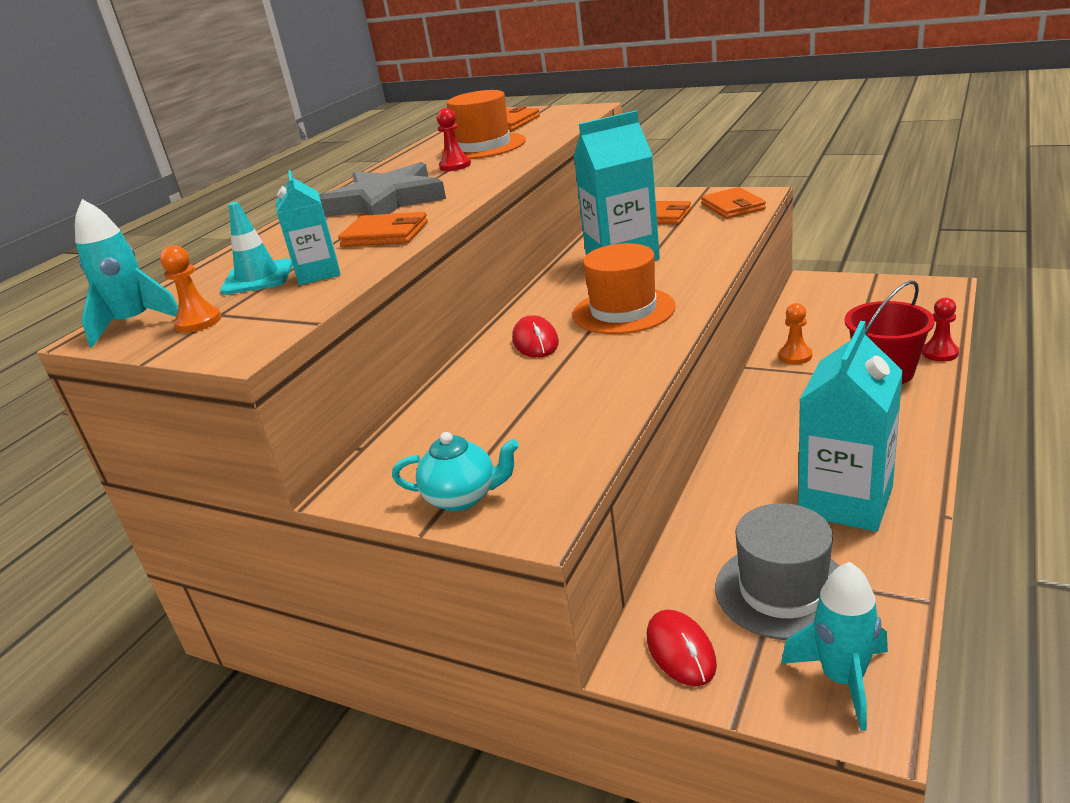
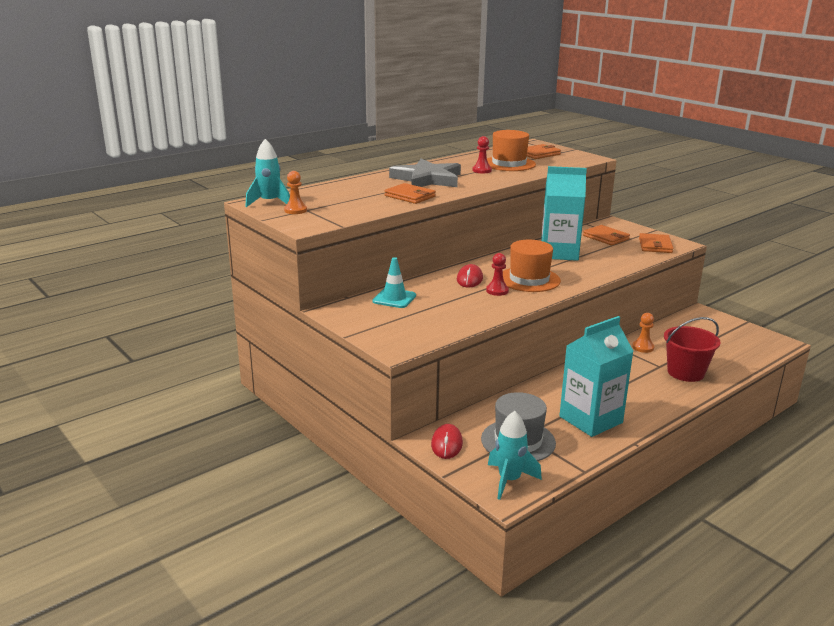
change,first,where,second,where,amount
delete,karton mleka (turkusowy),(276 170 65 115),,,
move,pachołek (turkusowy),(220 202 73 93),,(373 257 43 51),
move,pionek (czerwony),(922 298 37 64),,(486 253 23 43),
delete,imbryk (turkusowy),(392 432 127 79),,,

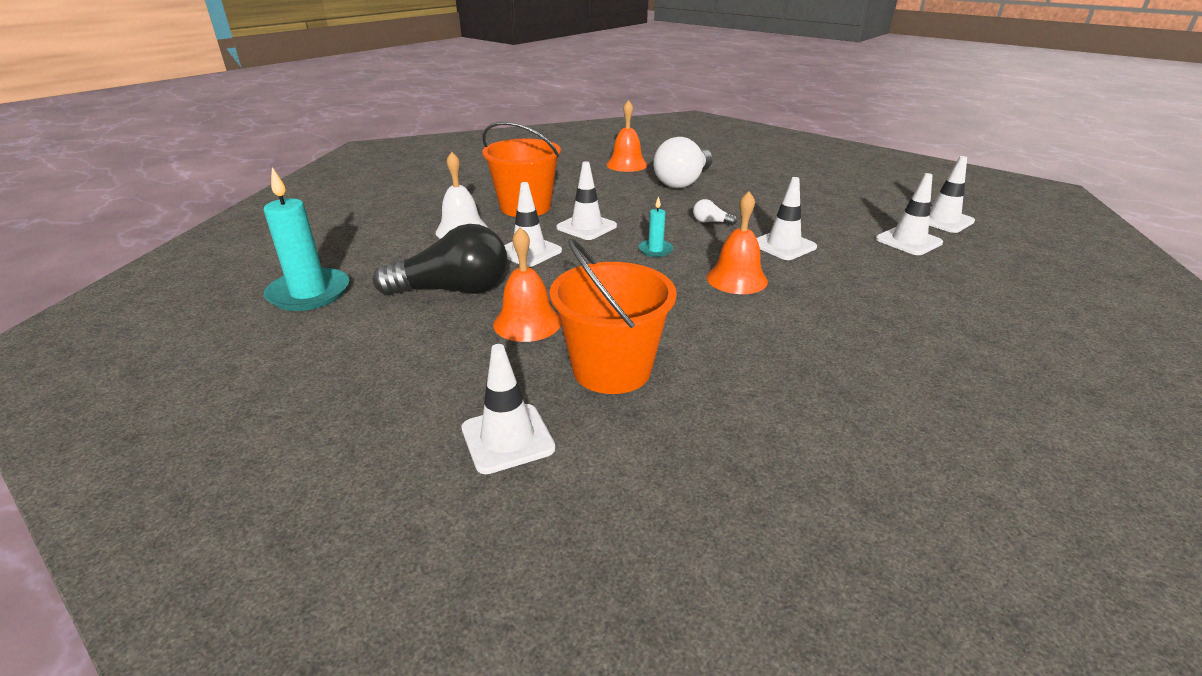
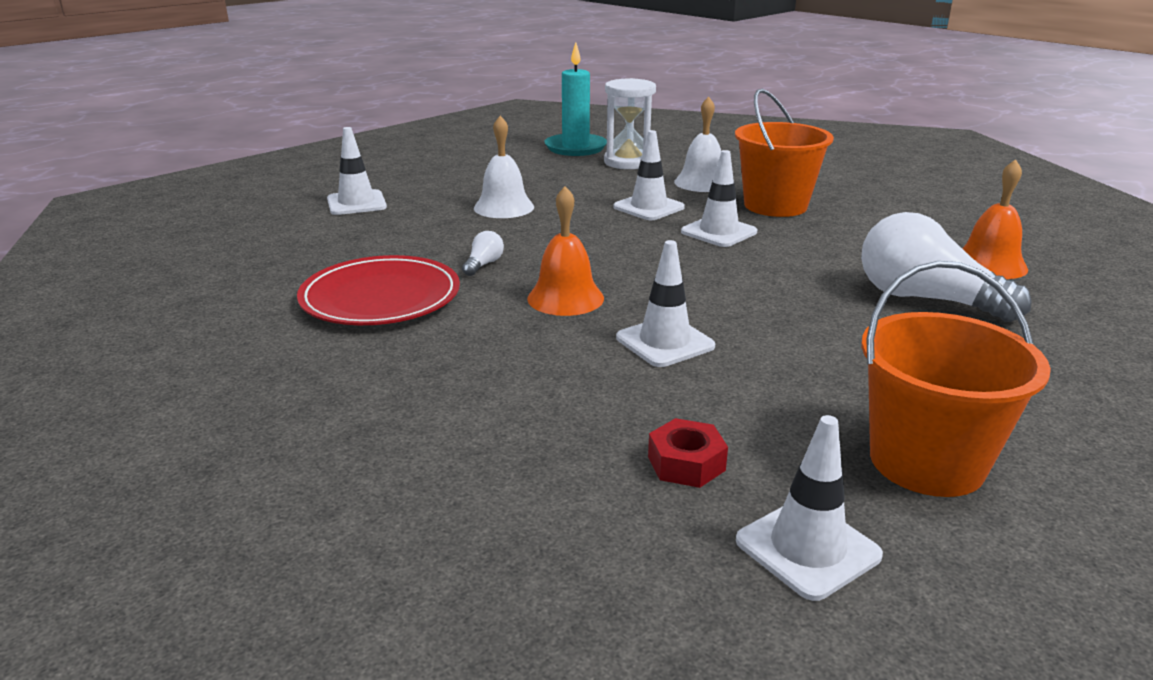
change,first,where,second,where,amount
replace,pachołek (biały),(876 173 67 82),nakrętka (czerwony),(648 418 80 70),
delete,świeca (turkusowy),(638 196 35 61),,,
move,żarówka (biały),(693 199 44 26),,(462 231 42 45),
delete,żarówka (czarny),(373 224 135 72),,,
recolor,dzwonek (pomarańczowy),(493 227 68 115),dzwonek (biały),(474 116 60 102),
move,wiadro (pomarańczowy),(549 238 128 156),,(861 261 190 236),
insert,,,klepsydra (biały),(604 78 52 91),
insert,,,talerz (czerwony),(297 255 163 70),

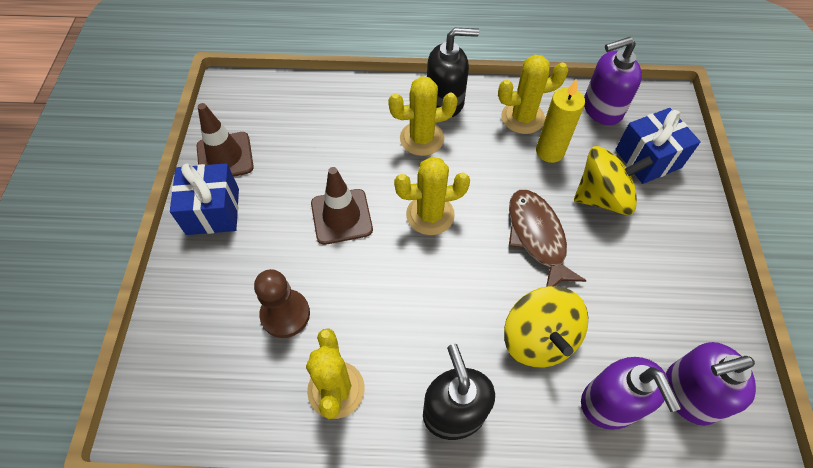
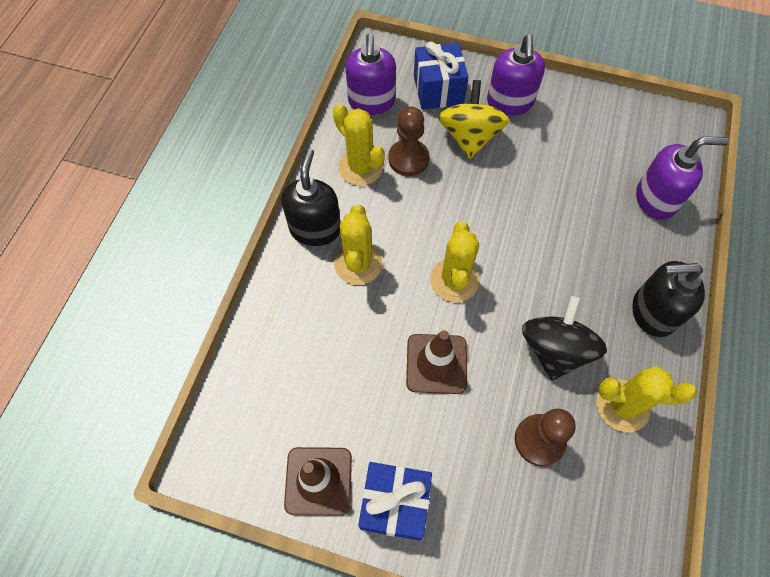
change,first,where,second,where,amount
rotate,kaktus (żółty),(498 55 70 79),,(333 104 52 82),45 degrees counterclockwise
replace,świeca (żółty),(536 80 49 83),pionek (brązowy),(389 107 40 69),
delete,ryba (brązowy),(509 190 78 97),,,
delete,bączek (żółty),(504 286 84 82),,,
move,dozownik mydła (fioletowy),(666 342 90 84),,(487 34 58 82),
insert,,,bączek (czarny),(522 296 85 85),

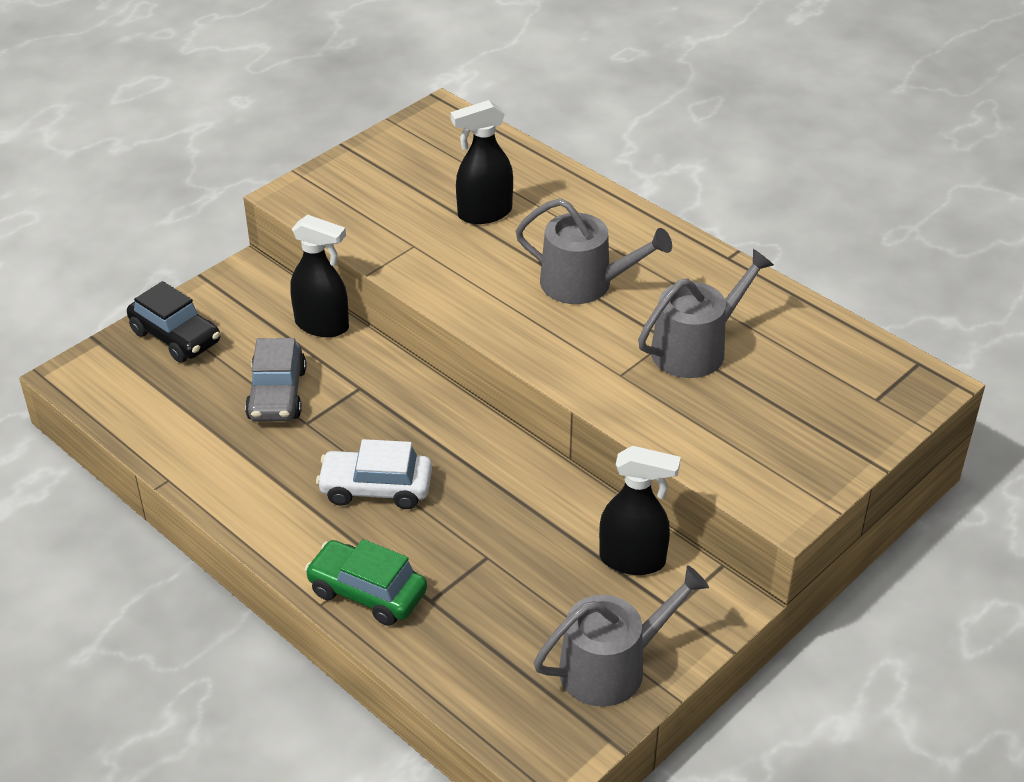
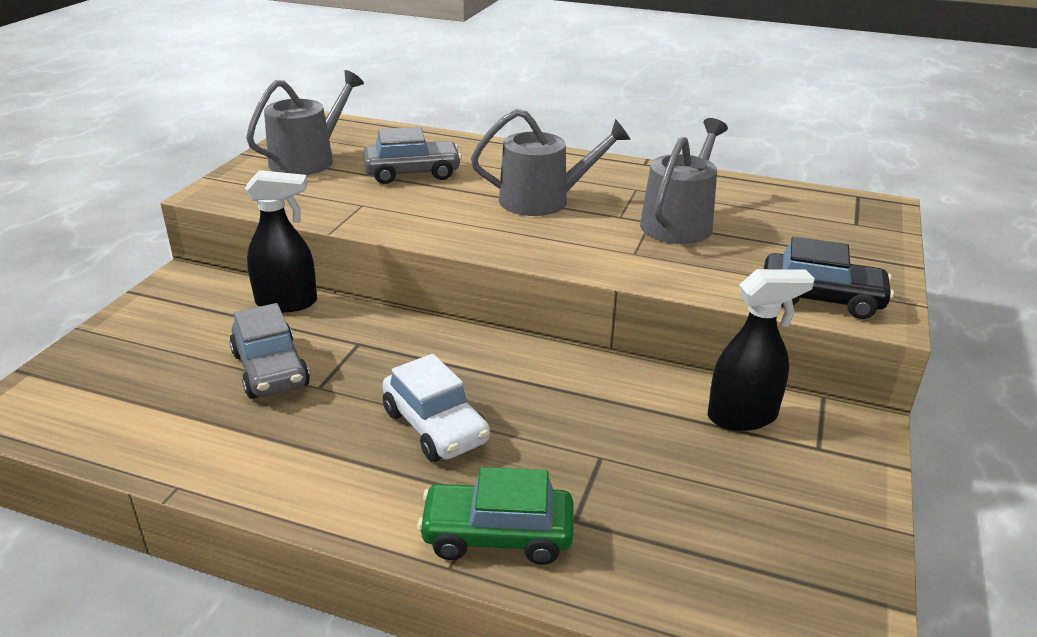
change,first,where,second,where,amount
replace,spryskiwacz (czarny),(451 100 62 124),samochód (szary),(363 127 99 57),
move,samochód (czarny),(127 281 93 82),,(764 237 130 82),
rotate,samochód (biały),(316 439 116 70),,(382 354 108 108),105 degrees counterclockwise
move,konewka (szary),(534 565 175 142),,(246 70 118 105),

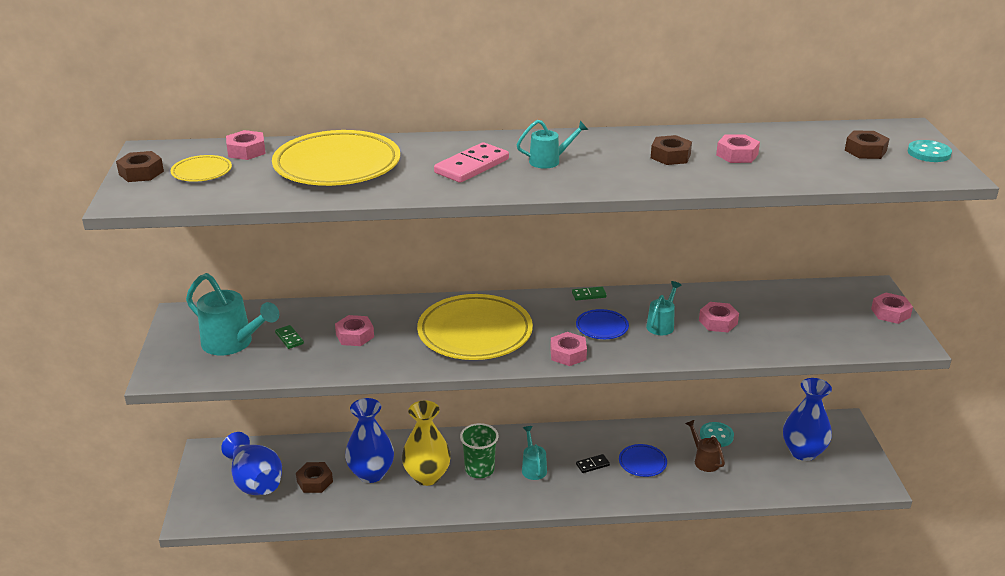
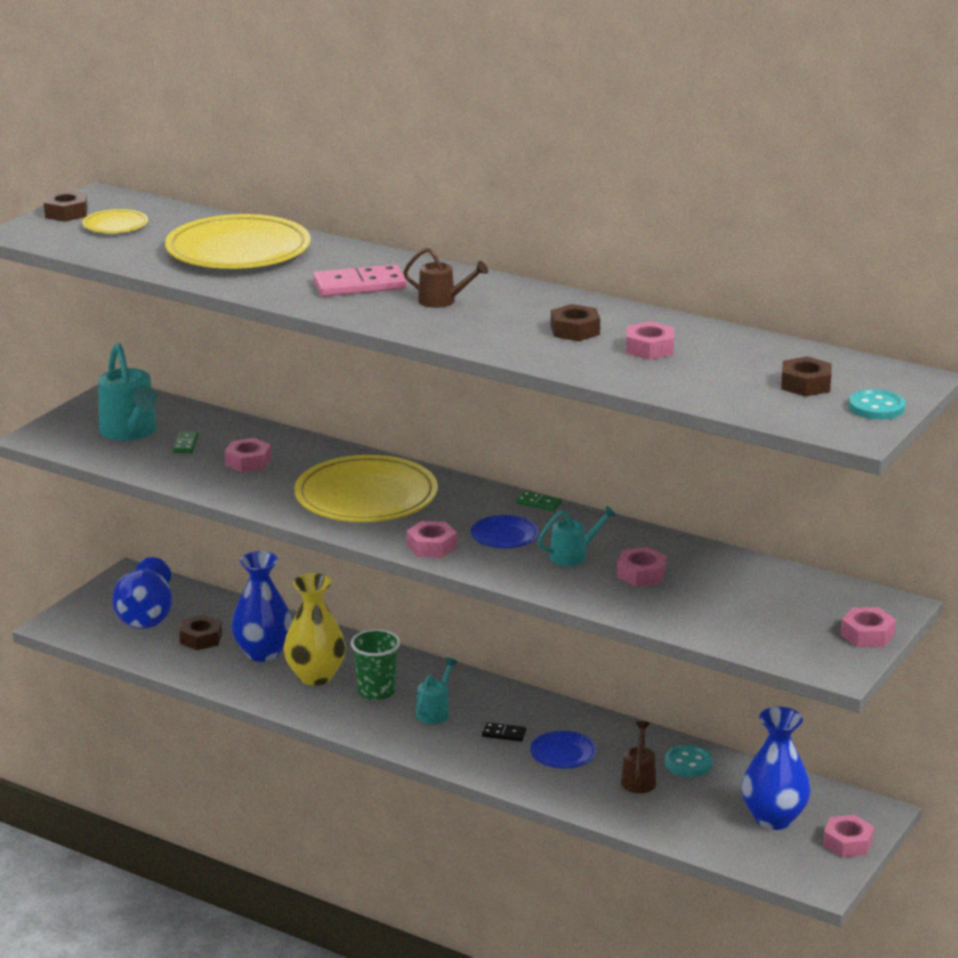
change,first,where,second,where,amount
recolor,konewka (turkusowy),(516 120 72 49),konewka (brązowy),(403 247 85 61),
move,nakrętka (różowy),(226 130 40 30),,(823 815 51 42),

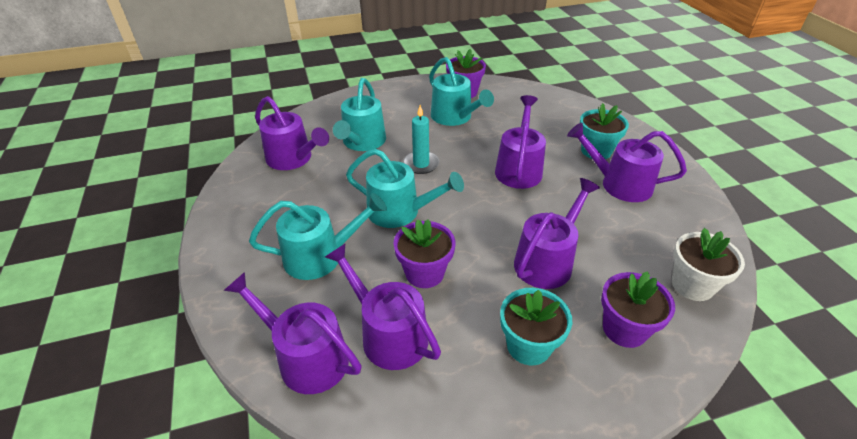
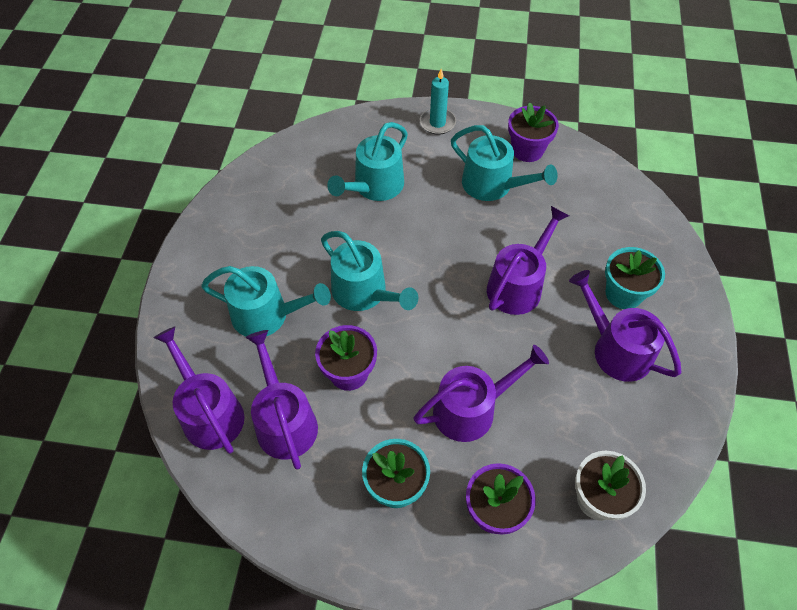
change,first,where,second,where,amount
rotate,konewka (turkusowy),(429 57 65 69),,(451 125 107 76),45 degrees counterclockwise
delete,konewka (fioletowy),(255 96 74 74),,,
move,świeca (turkusowy),(403 105 36 69),,(420 69 36 66),

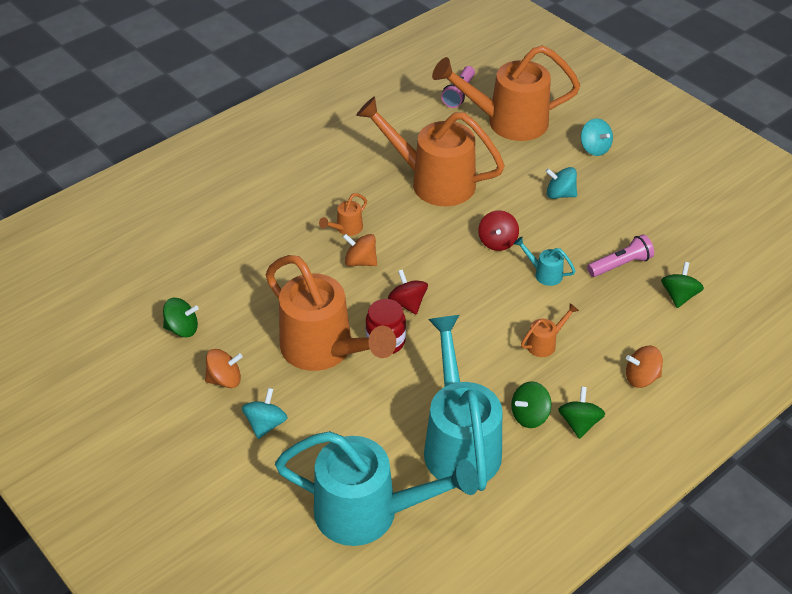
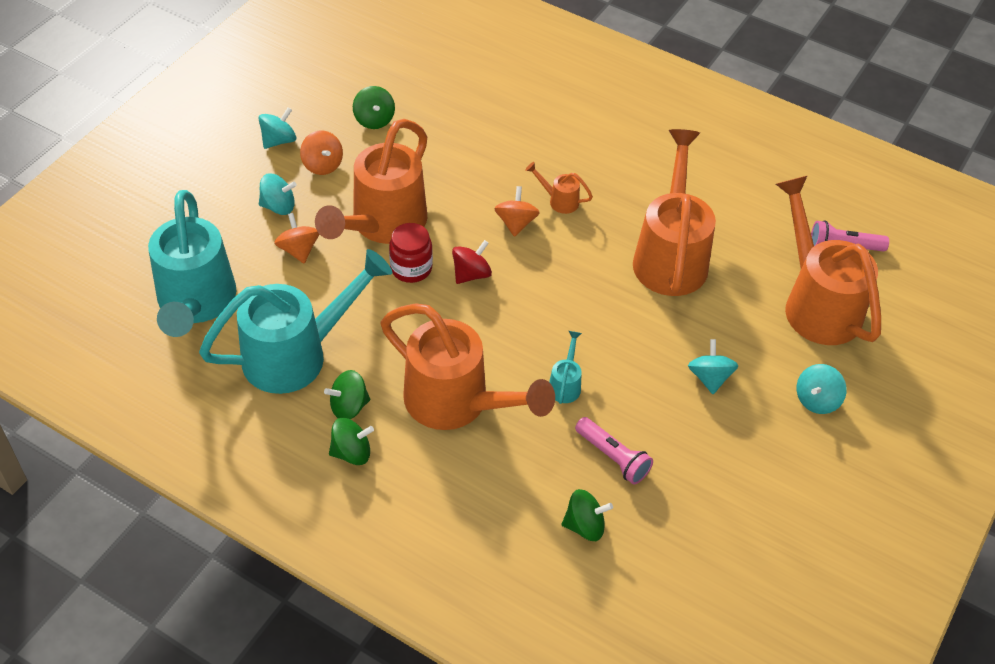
change,first,where,second,where,amount
delete,bączek (czerwony),(478 210 41 41),,,
resize,konewka (pomarańczowy),(521 303 58 54),,(381 304 174 126),x2.49
move,bączek (pomarańczowy),(626 346 37 42),,(274 213 45 50),
rotate,bączek (zielony),(511 381 40 47),,(324 370 46 49),60 degrees counterclockwise
insert,,,bączek (turkusowy),(258 107 38 42),

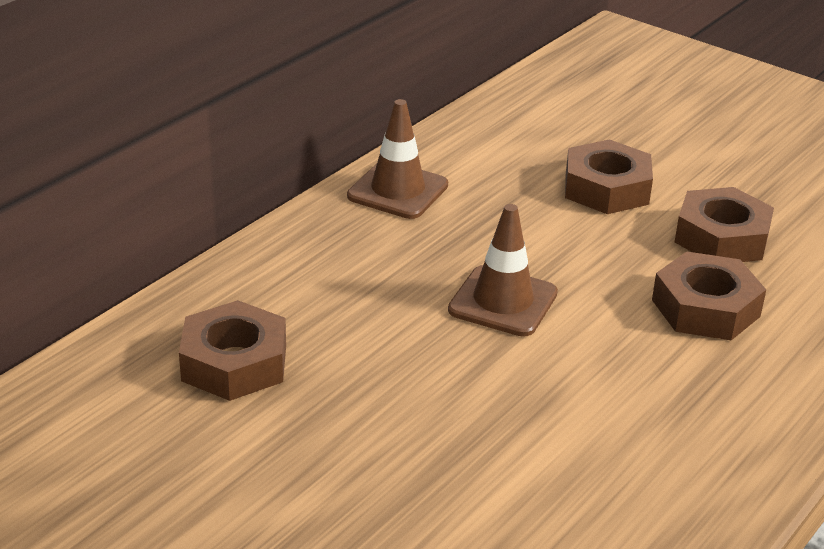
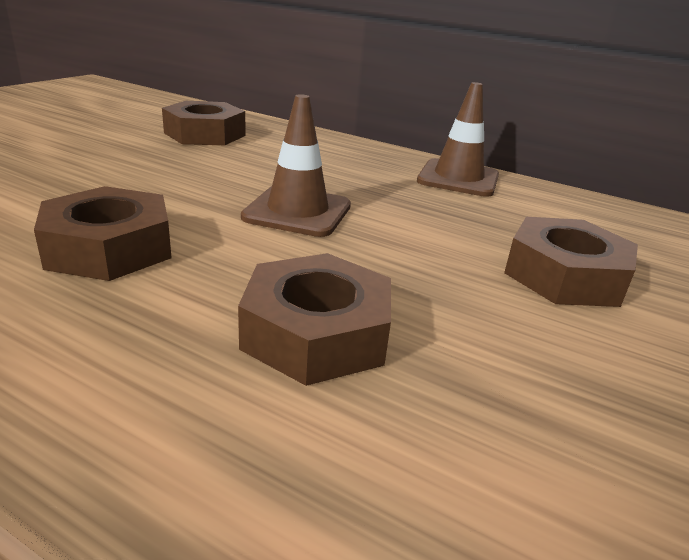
change,first,where,second,where,amount
move,nakrętka (brązowy),(675 187 99 75),,(34 186 138 95),

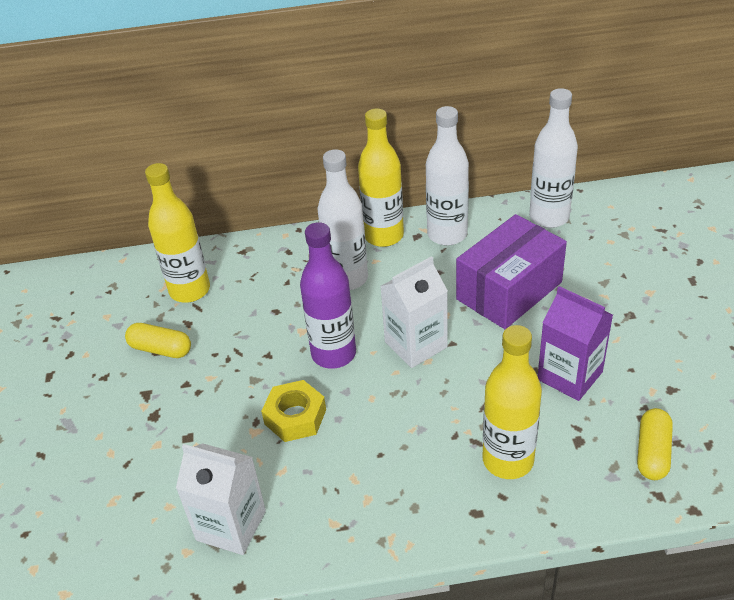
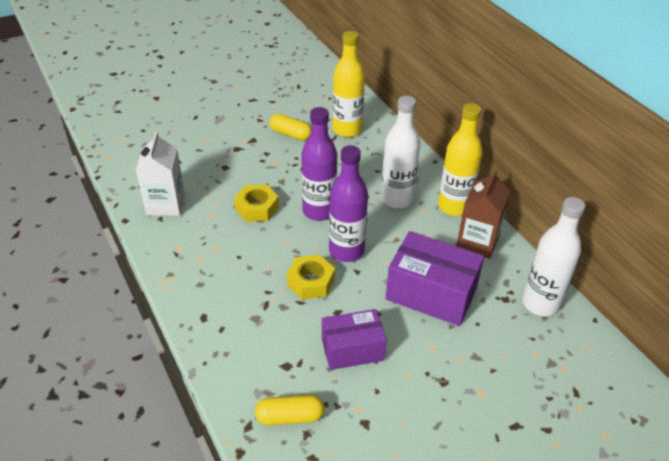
change,first,where,second,where,amount
replace,butelka (biały),(426 106 43 140),karton mleka (brązowy),(456 170 54 89),
replace,karton mleka (biały),(380 256 68 112),butelka (fioletowy),(329 145 39 117),
replace,karton mleka (fioletowy),(538 286 75 115),pudełko (fioletowy),(322 309 65 61),
rotate,kapsułka (żółty),(125 323 66 35),,(269 114 42 27),60 degrees counterclockwise
delete,butelka (żółty),(483 325 59 154),,,
insert,,,nakrętka (żółty),(286 255 49 45),

